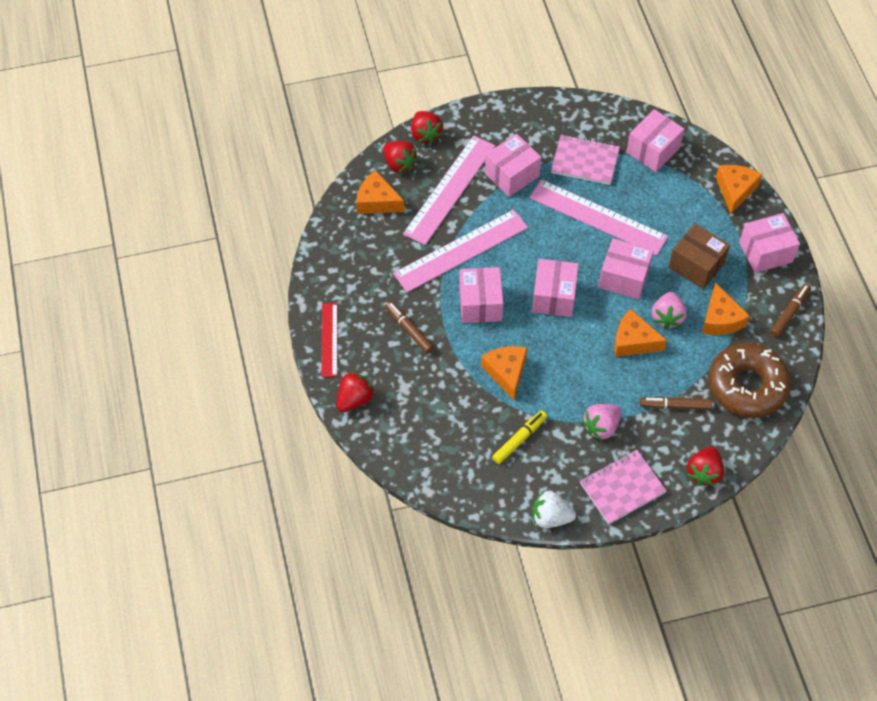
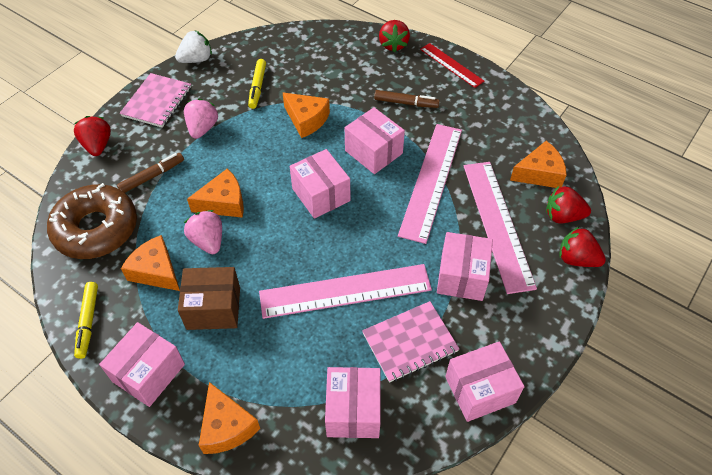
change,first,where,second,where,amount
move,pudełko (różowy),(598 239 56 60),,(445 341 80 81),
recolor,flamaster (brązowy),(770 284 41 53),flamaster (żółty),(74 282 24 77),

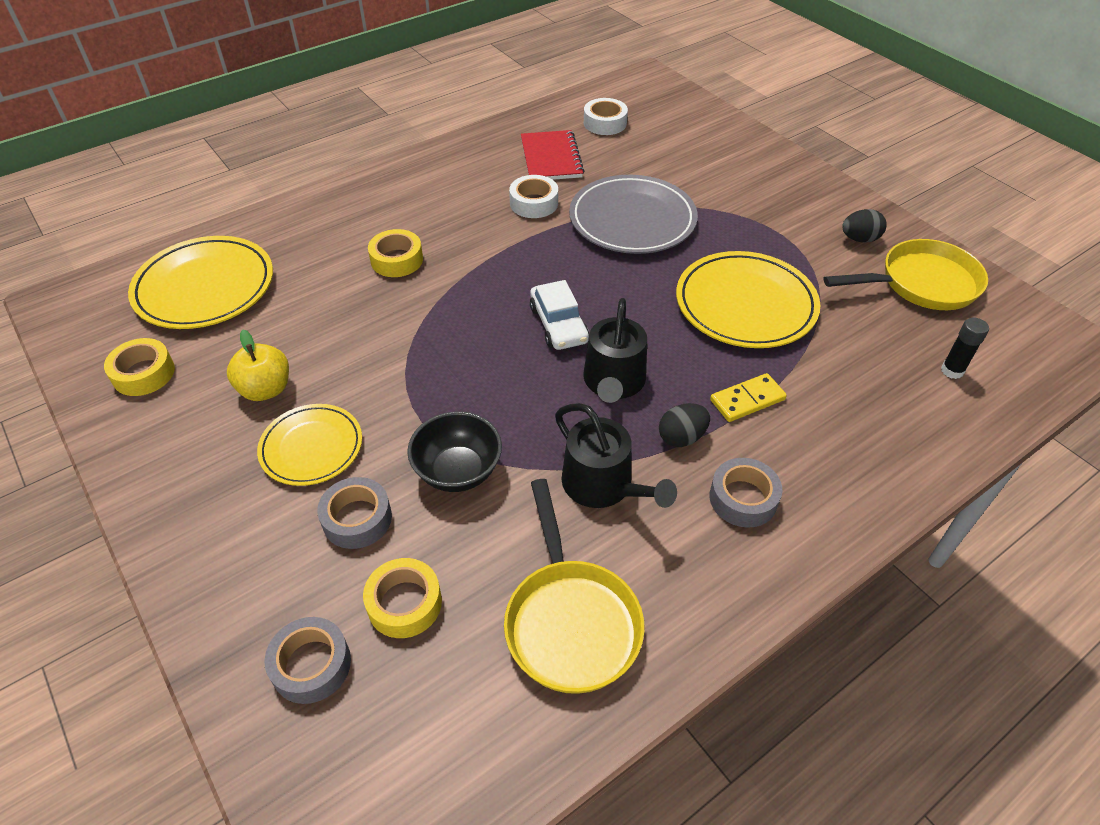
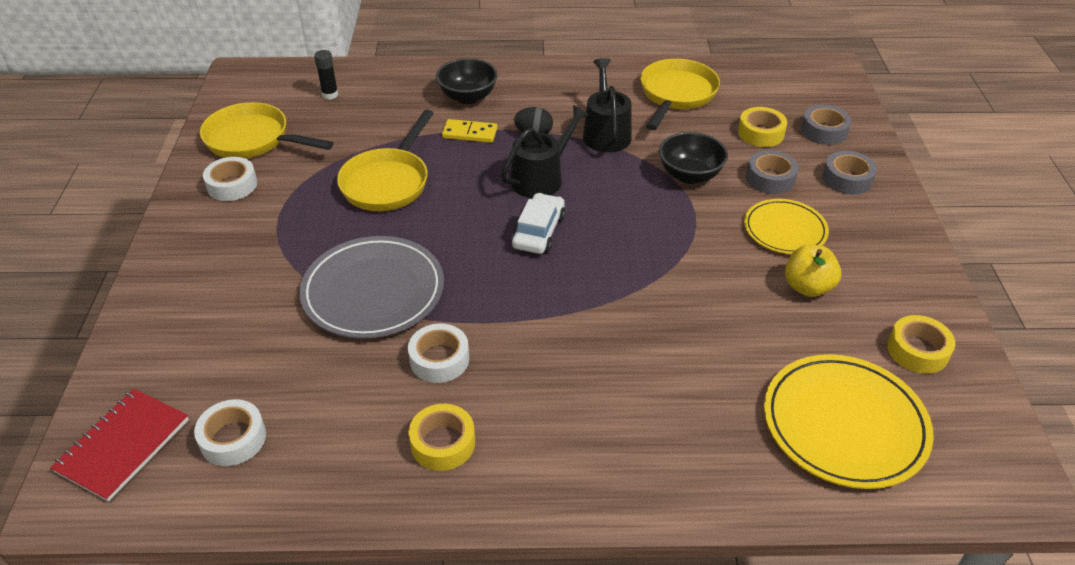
change,first,where,second,where,amount
move,zeszyt (czerwony),(521 130 63 50),,(50 389 139 113),
replace,jajko (czarny),(842 209 45 34),taśma klejąca (biały),(203 157 54 44),
move,taśma klejąca (żółty),(368 229 55 48),,(408 404 67 67),
replace,talerz (żółty),(676 251 144 97),patelnia (żółty),(337 110 97 101),
move,taśma klejąca (szary),(709 458 73 70),,(822 151 55 44),
insert,,,miska (czarny),(436 58 62 46),

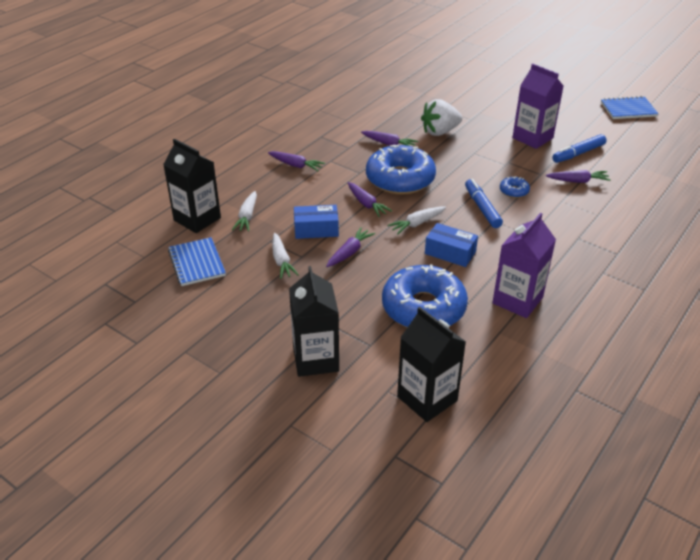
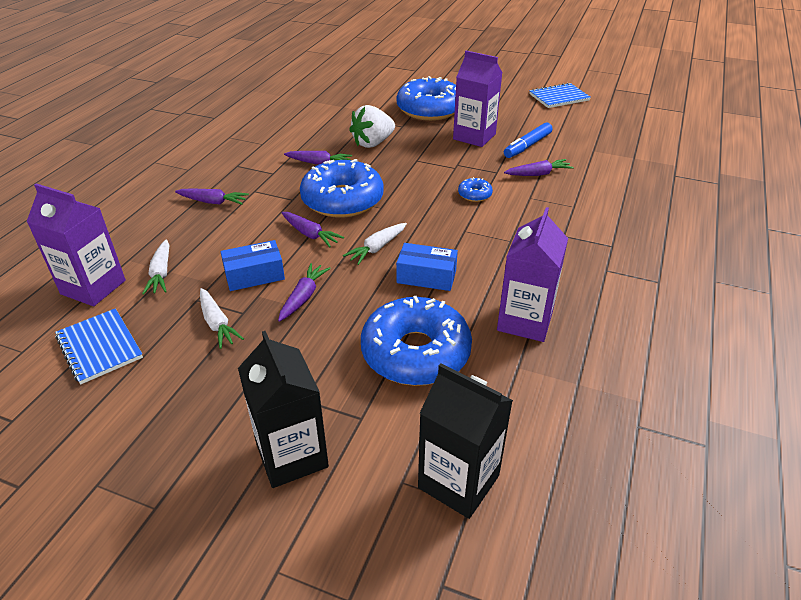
change,first,where,second,where,amount
recolor,karton mleka (czarny),(163 139 58 94),karton mleka (fioletowy),(26 183 100 123),
delete,flamaster (niebieski),(465 179 38 49),,,
insert,,,donut (niebieski),(396 76 60 45),

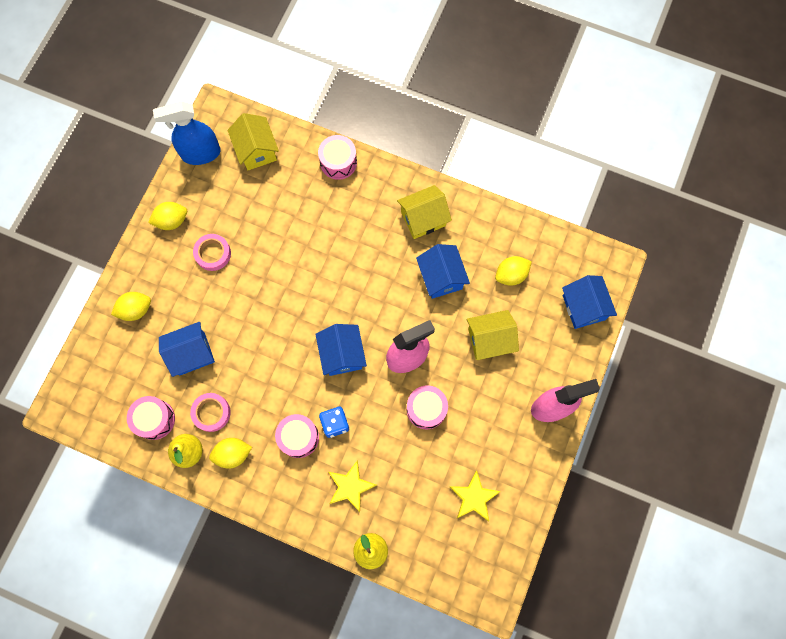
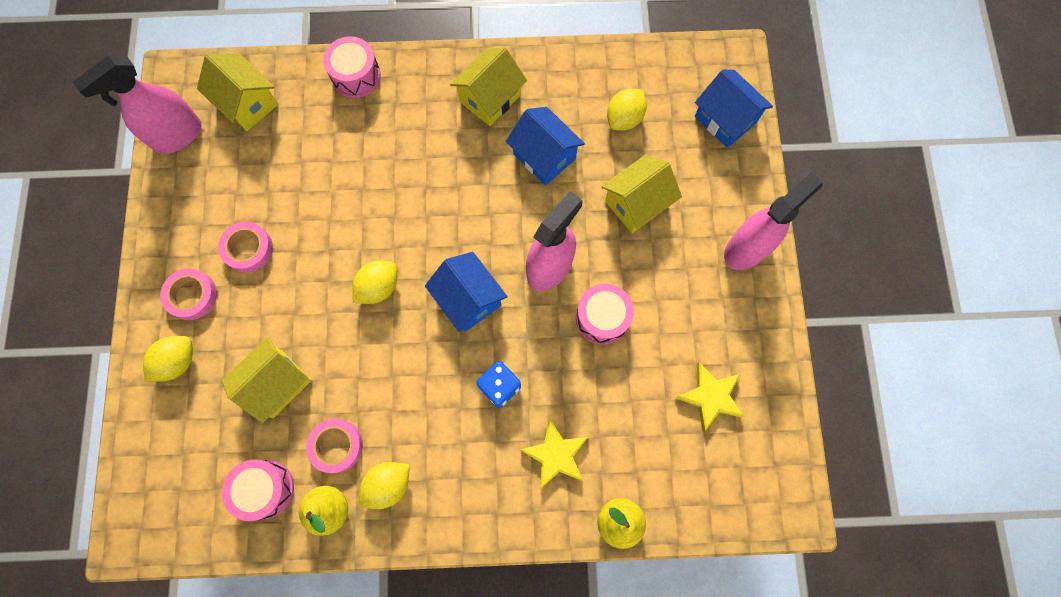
change,first,where,second,where,amount
recolor,spryskiwacz (niebieski),(153 101 68 64),spryskiwacz (różowy),(73 55 129 99),
move,cytryna (żółty),(148 202 39 28),,(352 261 45 43),
recolor,domek (niebieski),(159 322 56 55),domek (żółty),(222 337 89 86),
delete,bęben (różowy),(275 414 44 44),,,
insert,,,taśma klejąca (różowy),(160 268 57 52),

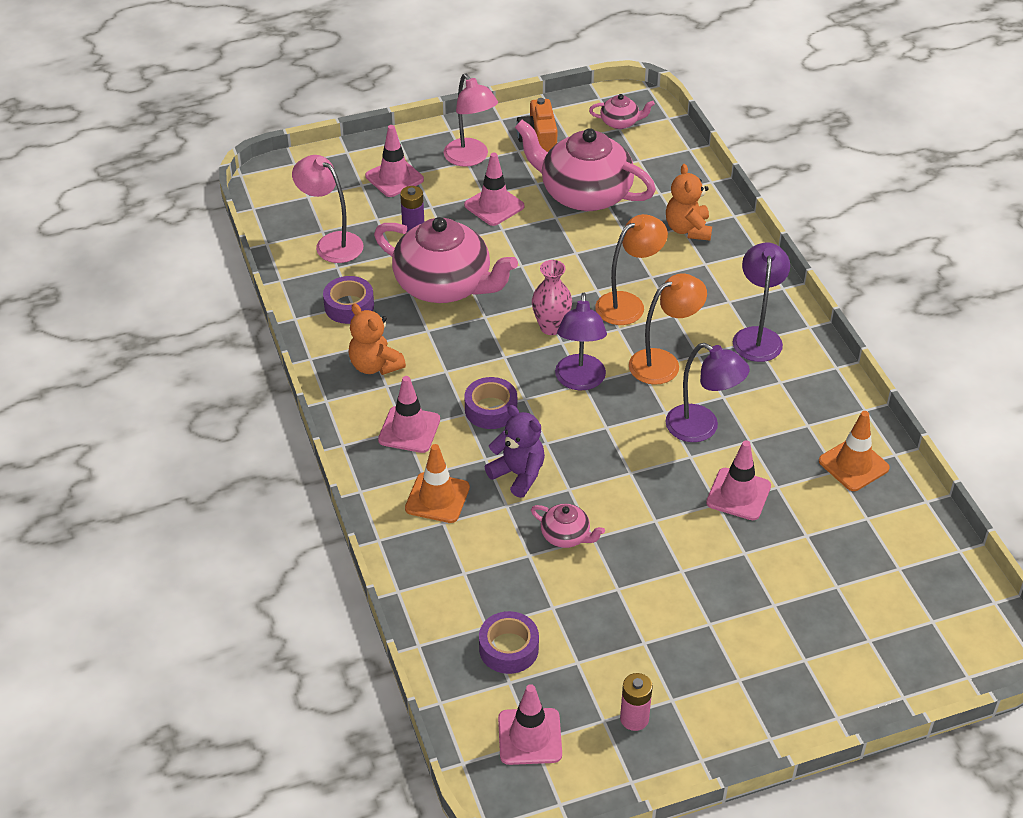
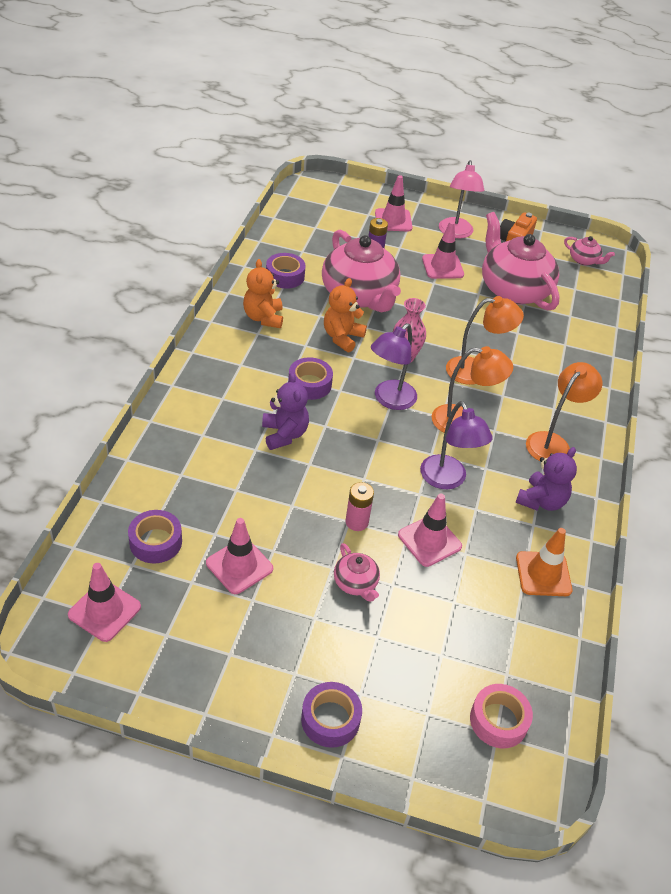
change,first,where,second,where,amount
delete,lampka (różowy),(292 155 71 108),,,
move,miś (pomarańczowy),(666 164 46 77),,(324 278 43 74),
recolor,lampka (fioletowy),(733 243 57 119),lampka (pomarańczowy),(526 362 76 100),
move,pachołek (różowy),(378 376 62 77),,(206 518 67 76),
delete,pachołek (pomarańczowy),(405 444 65 79),,,
move,imbryk (różowy),(531 504 74 44),,(334 543 46 59),
move,bateria (różowy),(620 673 33 58),,(346 482 28 49),
insert,,,miś (fioletowy),(515 447 62 64),
insert,,,taśma klejąca (fioletowy),(301 682 61 66),
insert,,,taśma klejąca (różowy),(470 684 63 64),

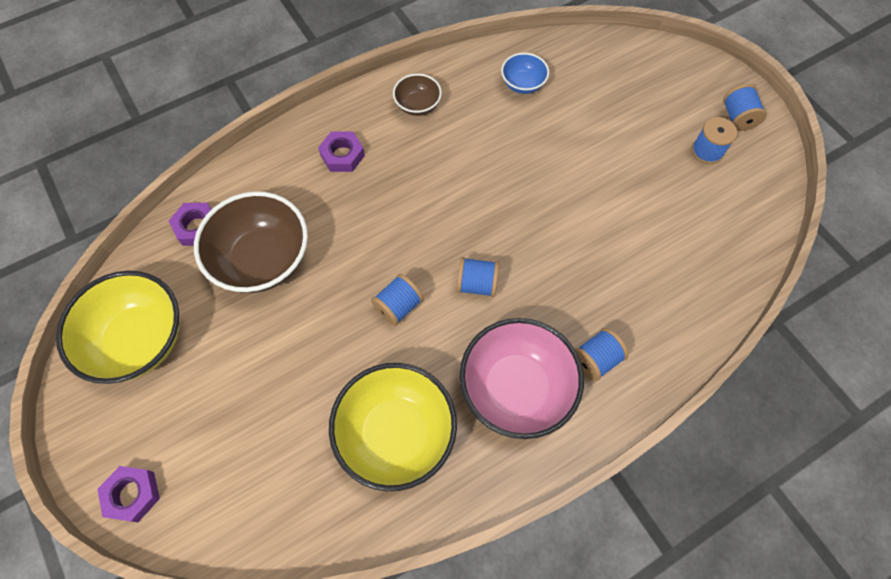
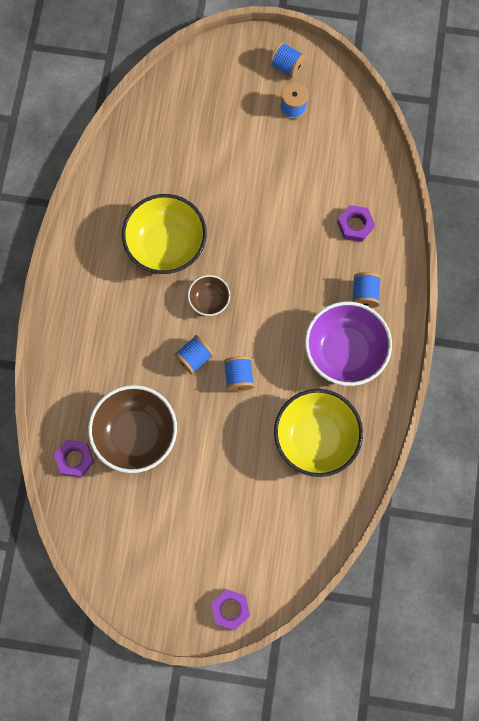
change,first,where,second,where,amount
delete,miska (niebieski),(501 53 48 41),,,
move,miska (brązowy),(393 74 49 42),,(188 275 42 41),
move,nakrętka (fioletowy),(318 132 47 40),,(337 205 38 37),
move,szpulka (niebieski),(457 257 42 40),,(174 335 40 39),
move,miska (żółty),(56 271 123 113),,(122 194 85 80),
recolor,miska (różowy),(460 318 124 121),miska (fioletowy),(305 302 87 84),

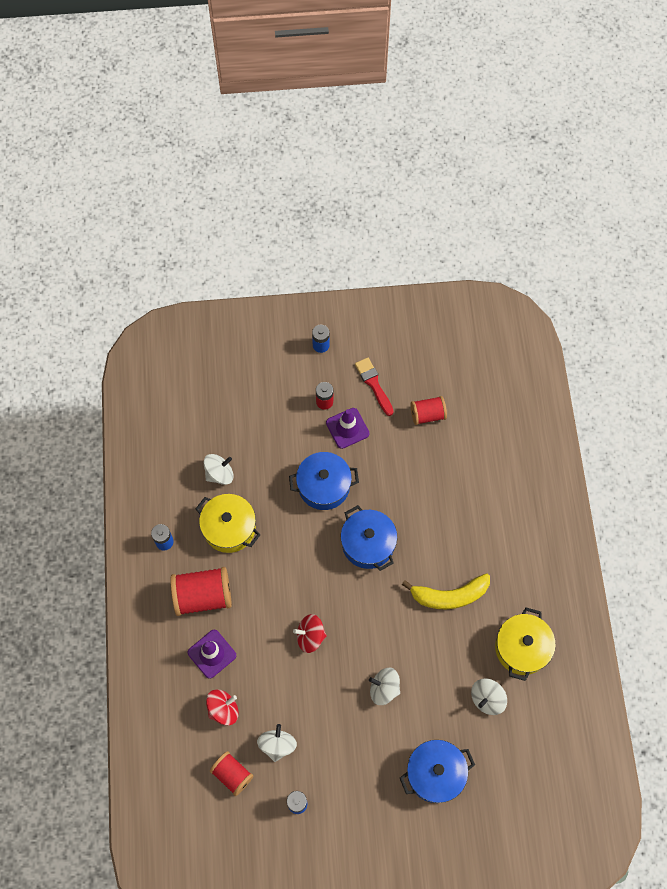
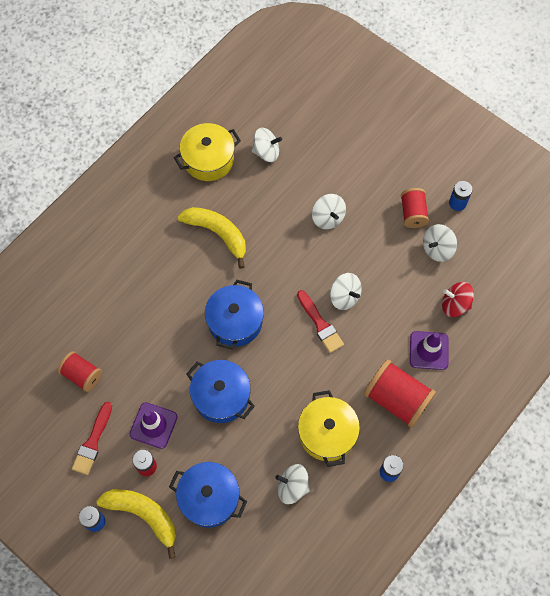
change,first,where,second,where,amount
recolor,bączek (czerwony),(293 614 34 39),bączek (biały),(330 273 32 37),
move,garnek (niebieski),(400 740 75 63),,(169 462 78 66),
move,szpulka (czerwony),(210 751 43 45),,(401 188 28 40),
insert,,,pędzel (czerwony),(297 290 47 63),
insert,,,banan (żółty),(96 489 80 70),

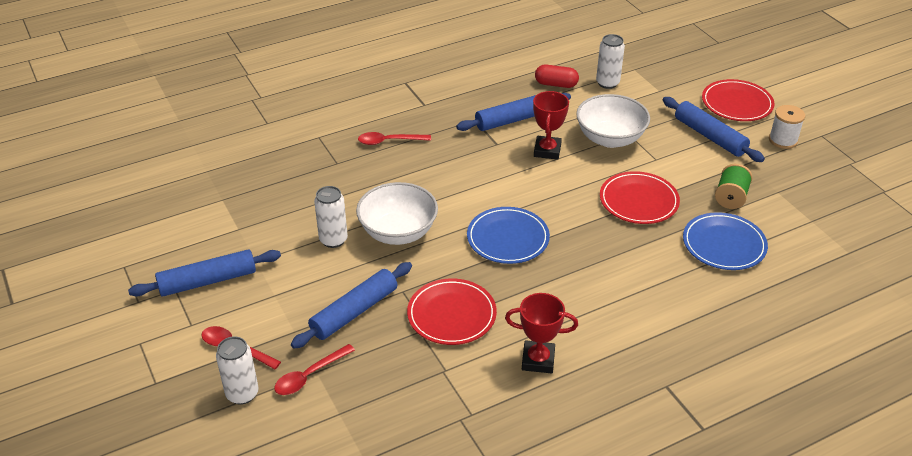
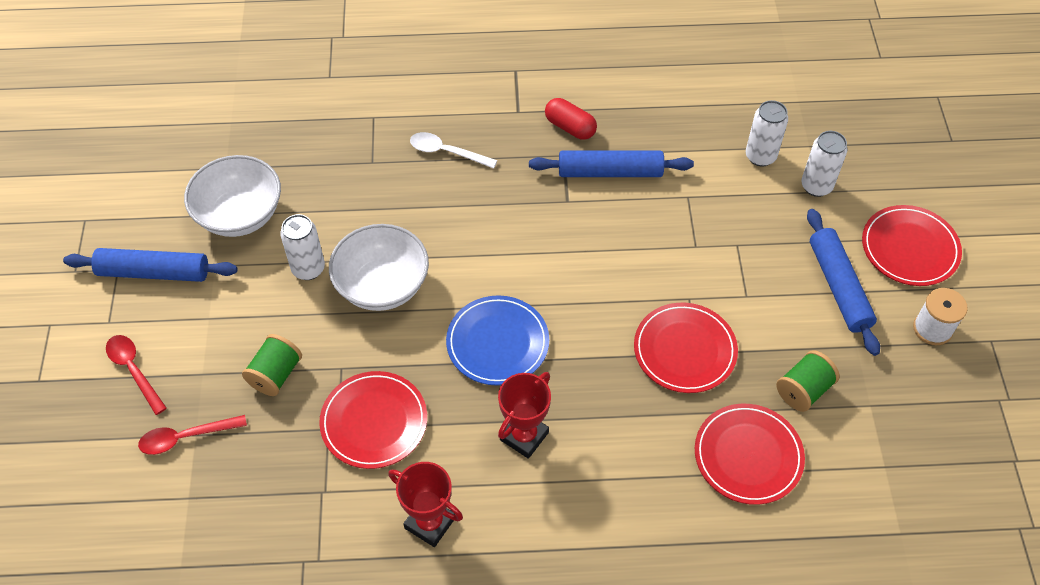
change,first,where,second,where,amount
move,kapsułka (czerwony),(535 64 44 24),,(545 98 52 42),
move,puchar (czerwony),(533 91 36 69),,(498 372 53 87),
move,miska (biały),(576 94 74 54),,(184 155 97 82),
recolor,łyżka (czerwony),(358 132 73 13),łyżka (biały),(410 132 87 37),
recolor,talerz (niebieski),(683 212 85 58),talerz (czerwony),(695 404 110 101),
replace,wałek do ciasta (niebieski),(291 262 121 87),szpulka (zielony),(242 334 60 62),
move,puszka (biały),(216 336 43 69),,(801 131 46 66),

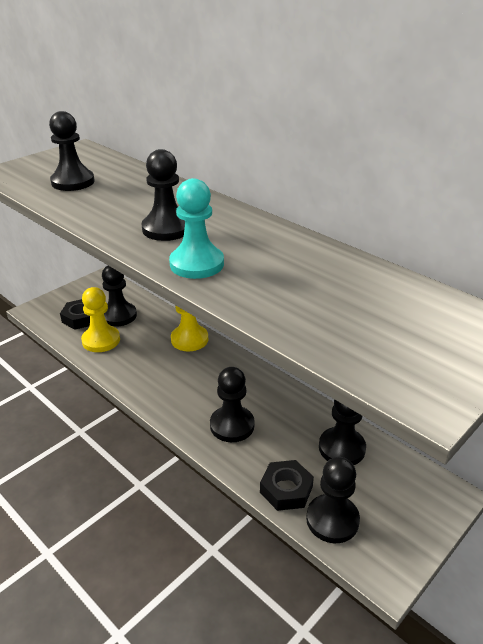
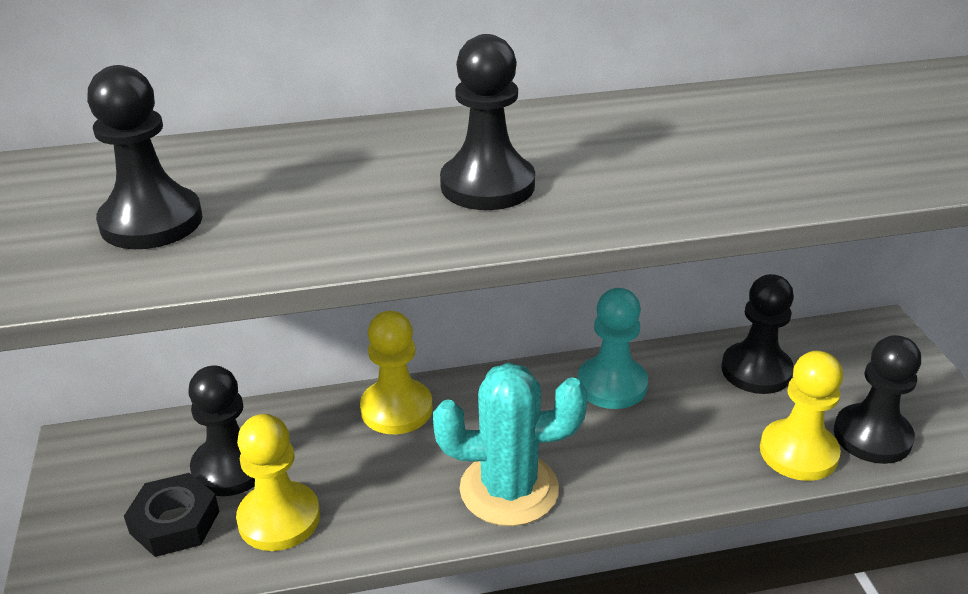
change,first,where,second,where,amount
move,pionek (turkusowy),(169 178 55 101),,(577 288 71 121),
delete,pionek (czarny),(210 367 45 75),,,
replace,nakrętka (czarny),(260 460 54 51),pionek (żółty),(760 351 83 130),
insert,,,kaktus (turkusowy),(433 362 155 164),

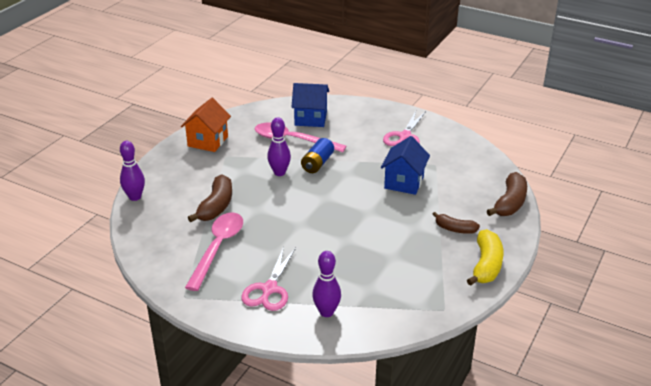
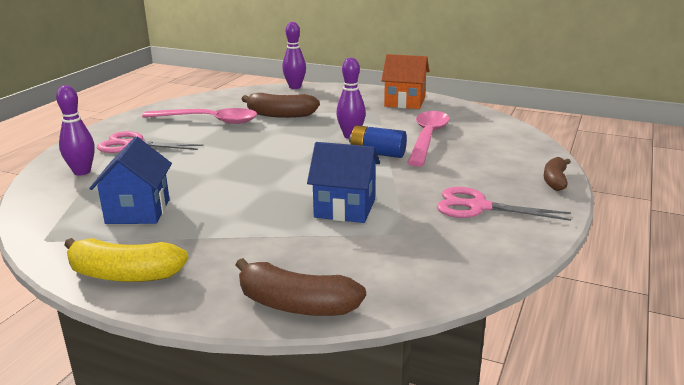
change,first,where,second,where,amount
move,domek (niebieski),(291 83 38 44),,(89 137 83 87),
move,banan (brązowy),(433 212 47 22),,(544 157 27 34),

